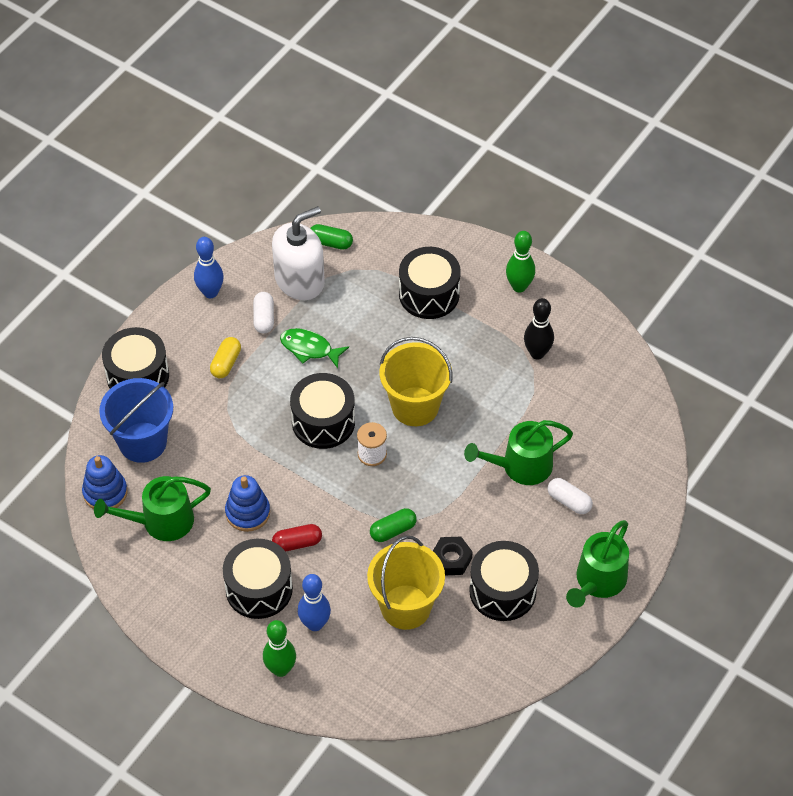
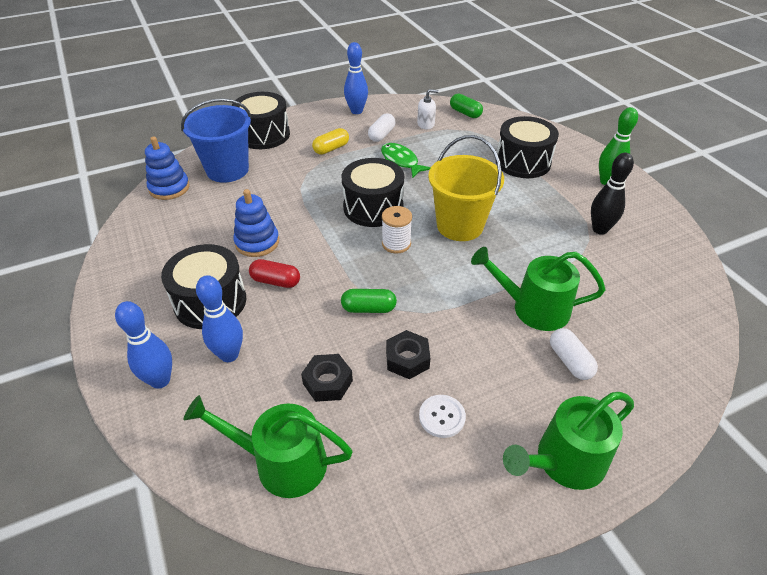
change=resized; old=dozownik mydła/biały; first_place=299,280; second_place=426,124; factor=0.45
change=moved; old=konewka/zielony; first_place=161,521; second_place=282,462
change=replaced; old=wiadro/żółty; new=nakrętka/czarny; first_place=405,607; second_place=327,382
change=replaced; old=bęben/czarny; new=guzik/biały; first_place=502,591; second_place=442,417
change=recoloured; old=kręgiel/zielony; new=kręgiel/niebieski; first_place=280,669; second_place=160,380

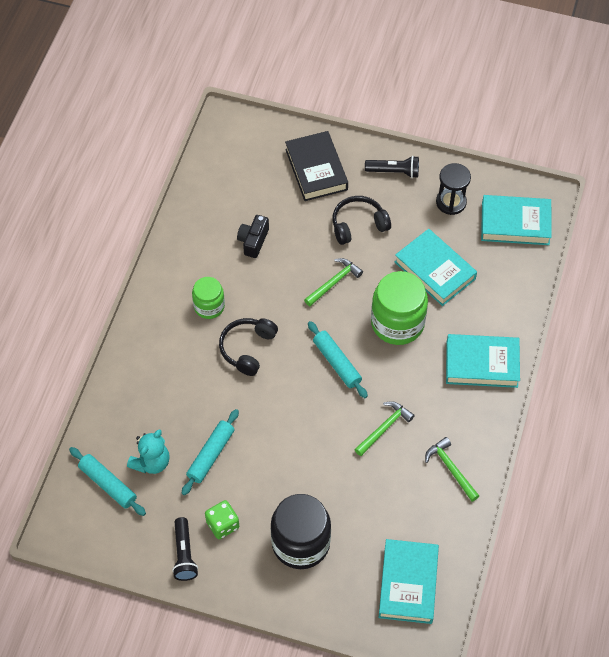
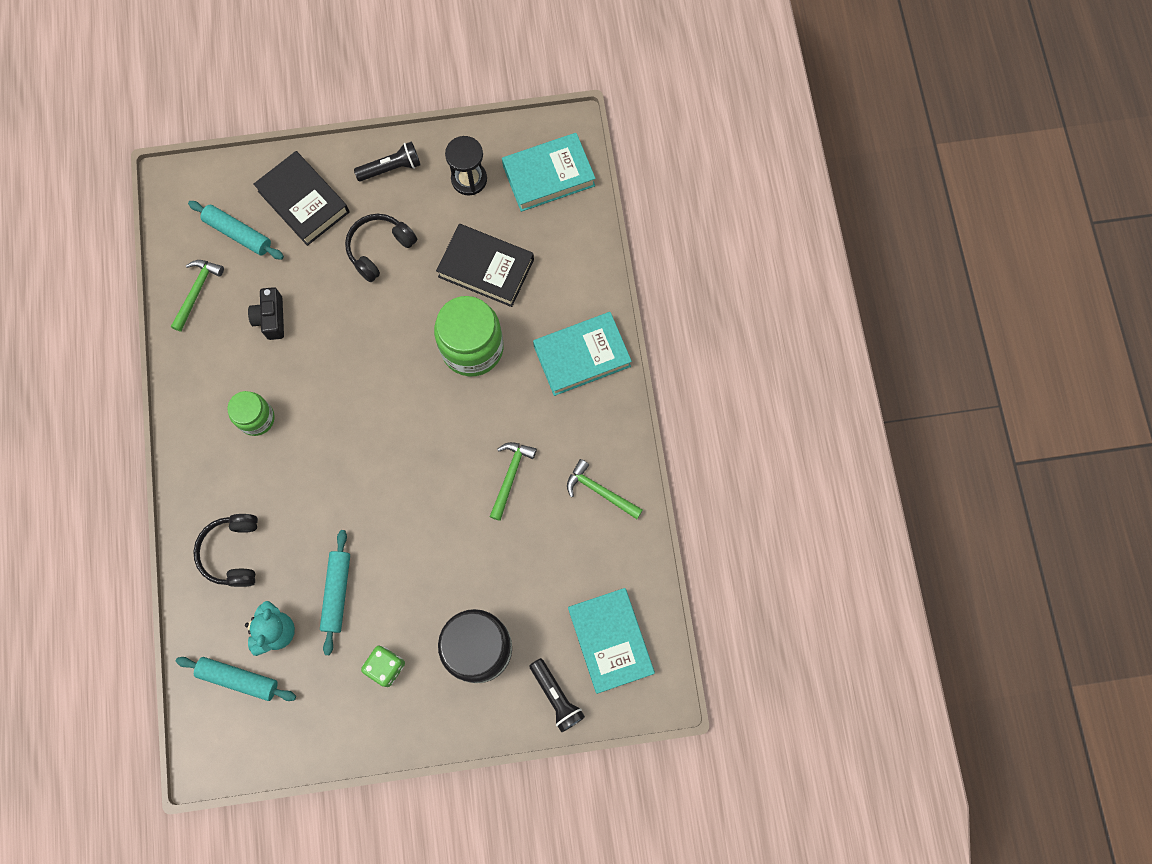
change=recoloured; old=książka/turkusowy; new=książka/czarny; first_place=435,270; second_place=486,268
change=moved; old=młotek/zielony; first_place=334,282; second_place=197,292
change=moved; old=słuchawki/czarny; first_place=247,348; second_place=233,552
change=moved; old=wałek do ciasta/turkusowy; first_place=337,363; second_place=238,234
change=moved; old=latarka/czarny; first_place=184,554; second_place=556,696

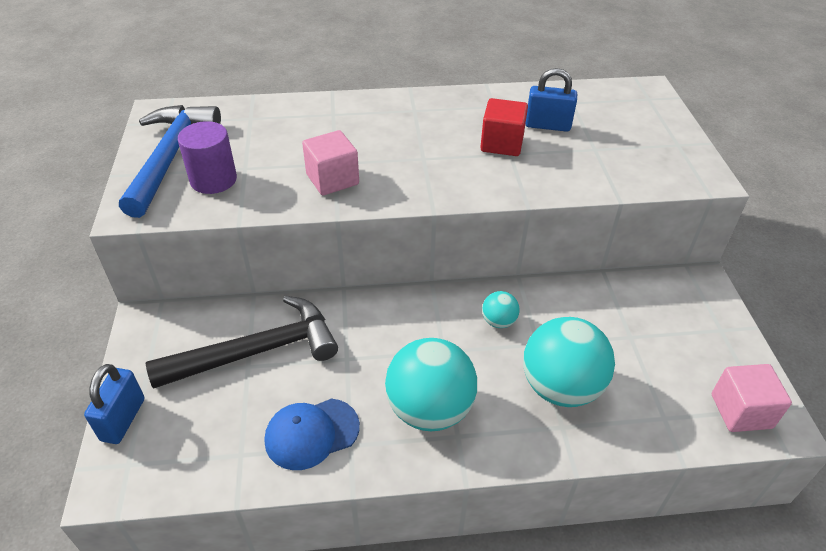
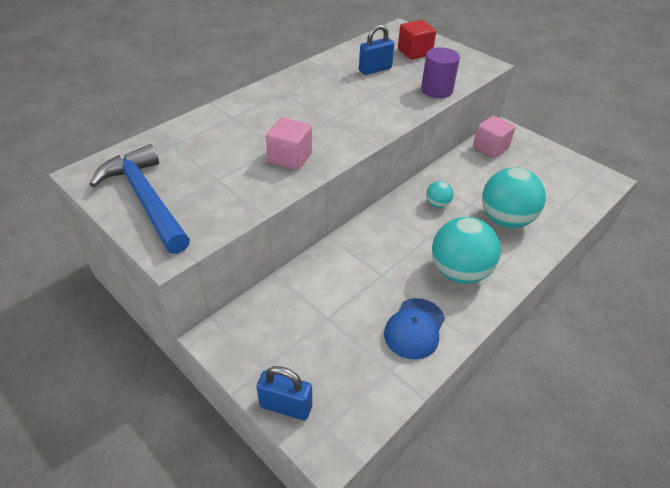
change=moved; old=sześcian/czerwony; first_place=502,144; second_place=414,52
change=moved; old=walec/fioletowy; first_place=213,180; second_place=436,90
change=removed; old=młotek/czarny; first_place=256,351
change=turned; old=kłódka/niebieski; first_place=123,419; second_place=286,406; degrees=-45
change=moved; old=sześcian/różowy; first_place=741,411; second_place=490,148

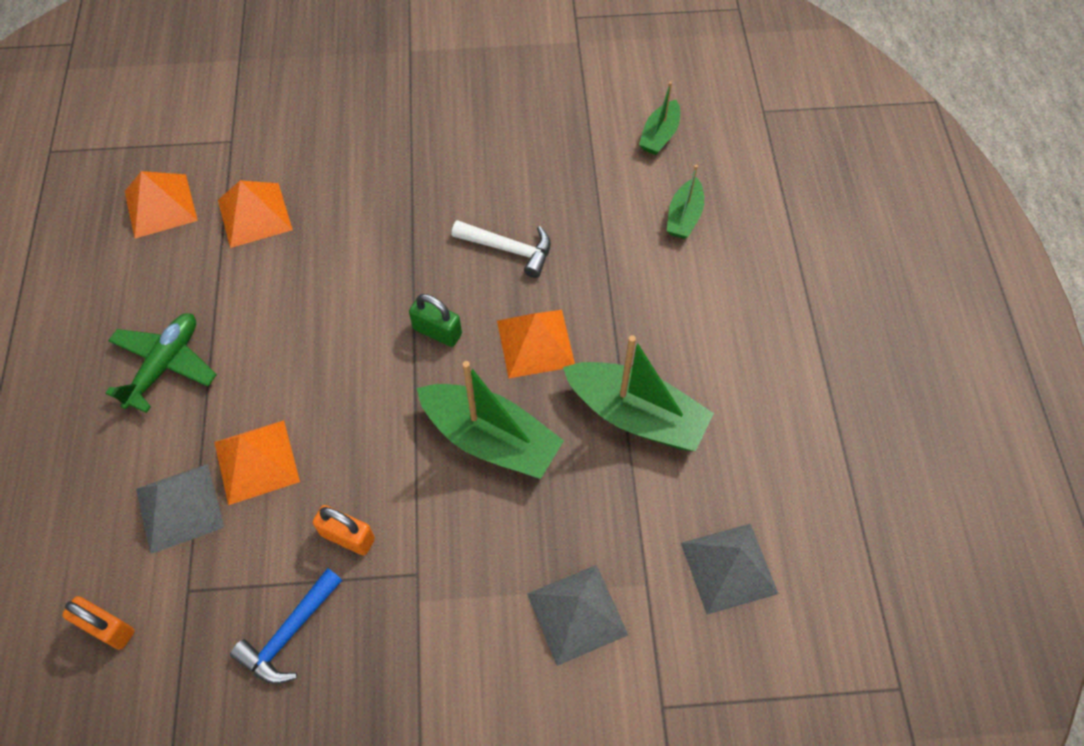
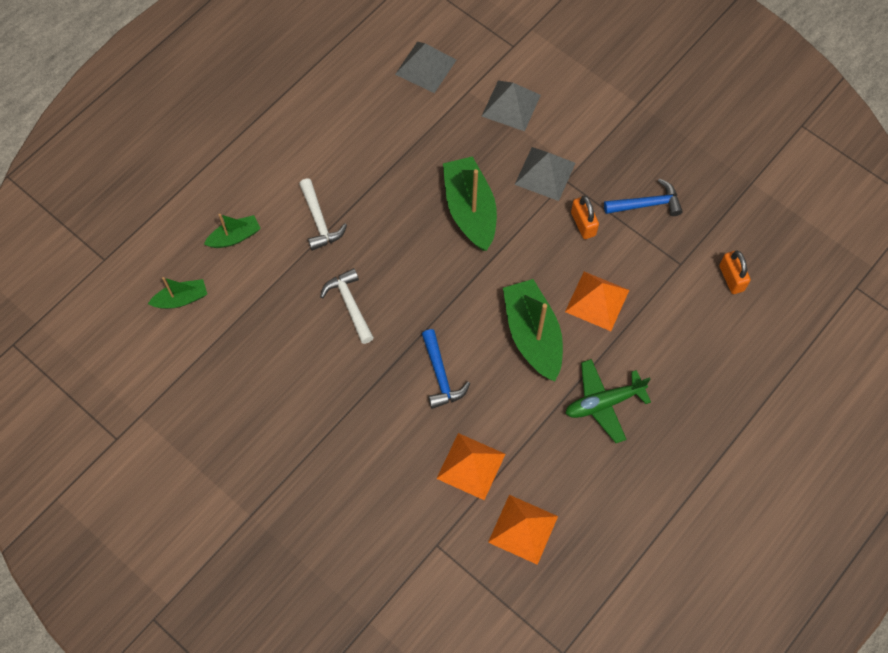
change=removed; old=kłódka/zielony; first_place=437,332
change=removed; old=piramida/pomarańczowy; first_place=535,343
change=moved; old=łódka/zielony; first_place=636,415; second_place=532,335
change=moved; old=piramida/szary; first_place=179,507; second_place=545,173
change=added; new=młotek/biały; second_place=319,221
change=added; new=młotek/niebieski; second_place=441,376

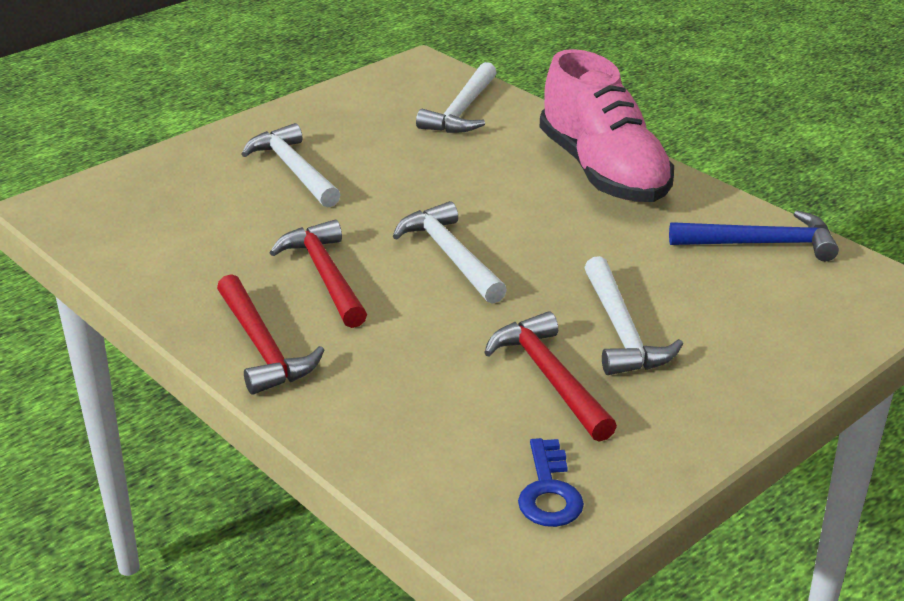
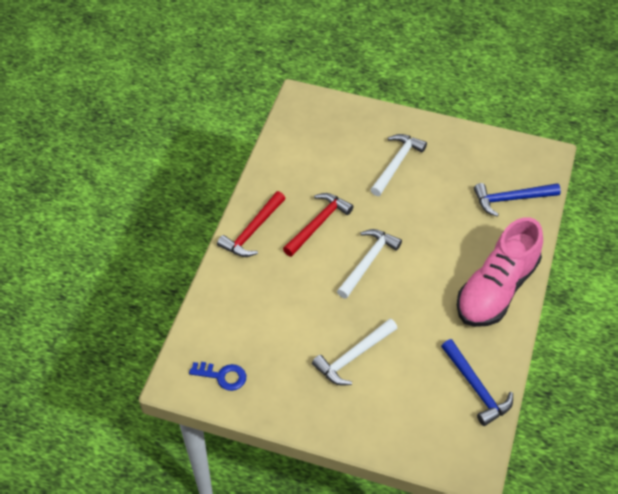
change=recoloured; old=młotek/biały; new=młotek/niebieski; first_place=462,111; second_place=511,199
change=removed; old=młotek/czerwony; first_place=550,377
change=turned; old=klucz/niebieski; first_place=549,492; second_place=222,376; degrees=-135

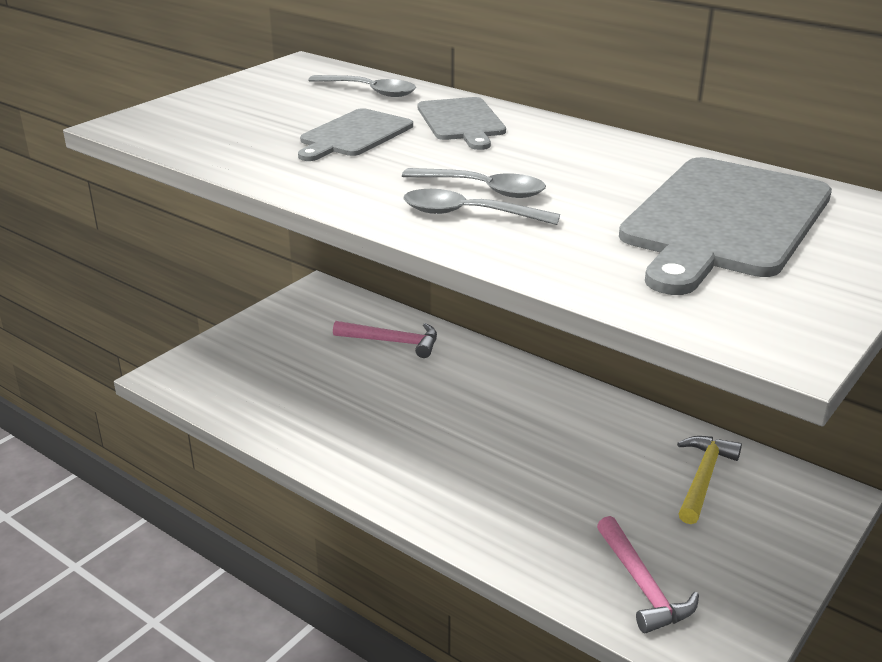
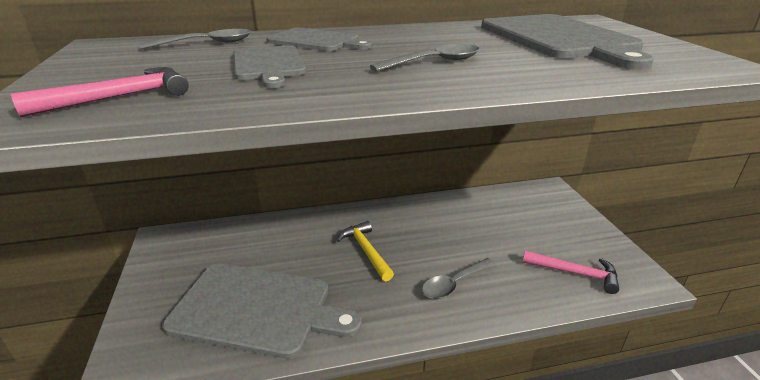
change=moved; old=łyżka/szary; first_place=468,214; second_place=454,284
change=moved; old=młotek/różowy; first_place=393,342; second_place=120,97
change=moved; old=młotek/żółty; first_place=703,478; second_place=366,251
change=added; new=deska do krojenia/szary; second_place=257,309

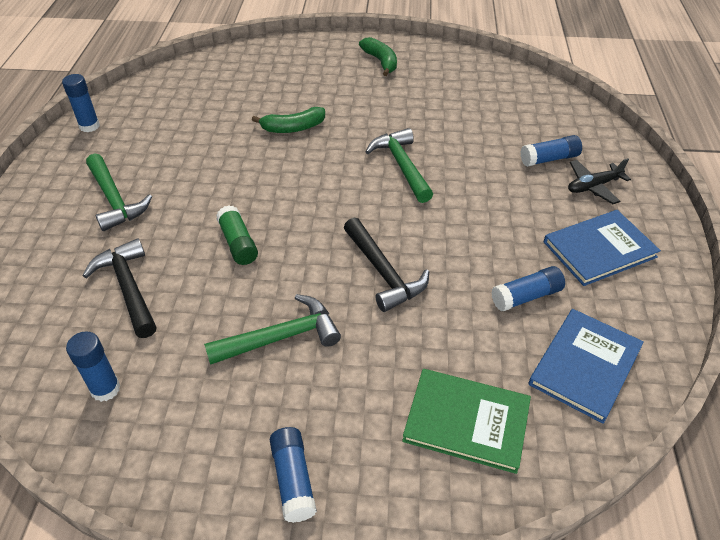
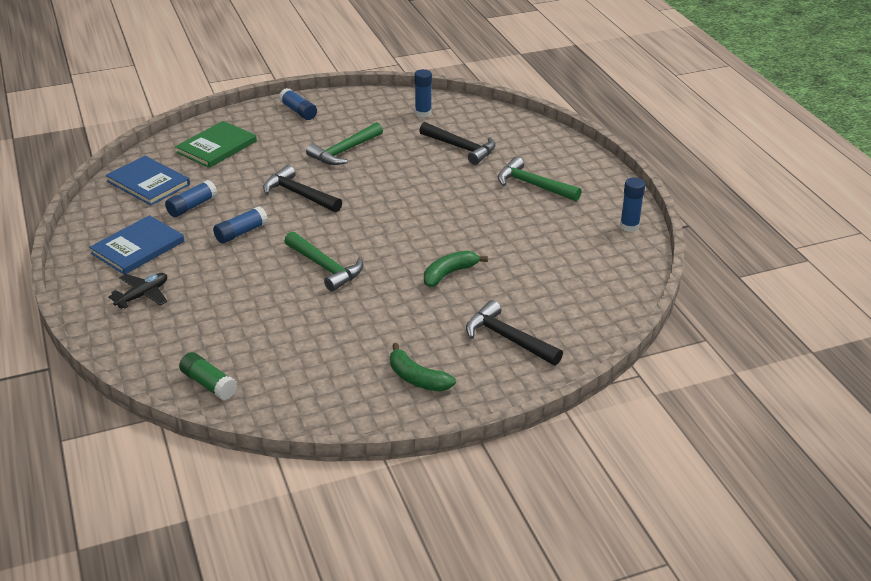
change=moved; old=klej w sztyfcie/niebieski; first_place=549,159; second_place=241,233
change=moved; old=klej w sztyfcie/zielony; first_place=238,243; second_place=209,384
change=turned; old=książka/niebieski; first_place=585,366; second_place=148,183; degrees=-60
change=turned; old=książka/zielony; first_place=466,421; second_place=216,147; degrees=-45
change=added; new=młotek/czarny; second_place=508,338

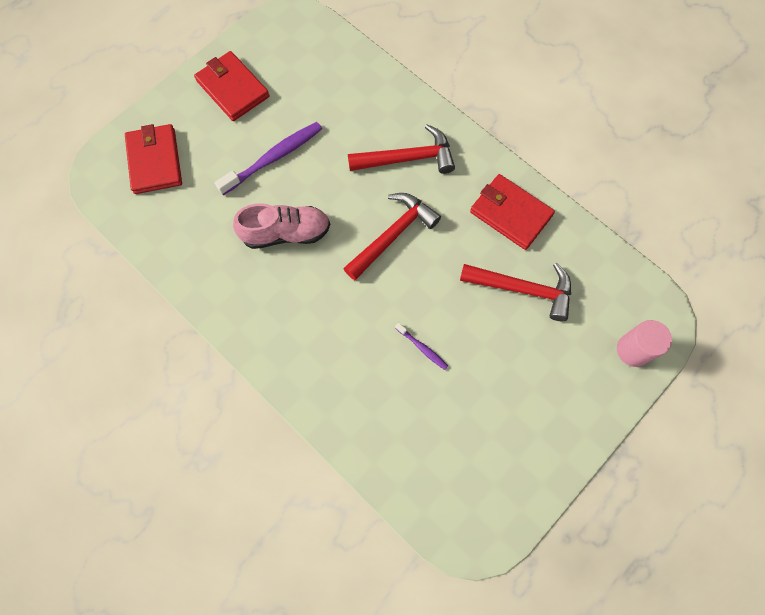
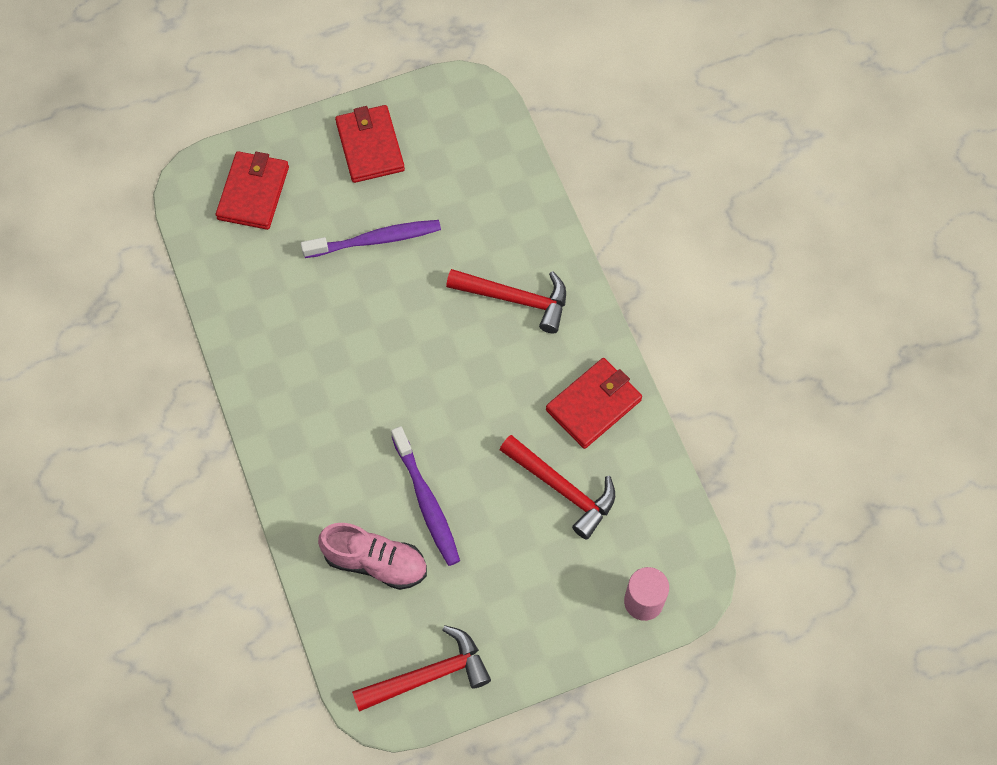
change=turned; old=portfel/czerwony; first_place=510,213; second_place=593,405; degrees=75
change=moved; old=młotek/czerwony; first_place=393,235; second_place=429,675
change=moved; old=but/różowy; first_place=286,233; second_place=375,562
change=resized; old=szczoteczka do zębów/fioletowy; first_place=422,348; second_place=426,502; factor=2.04

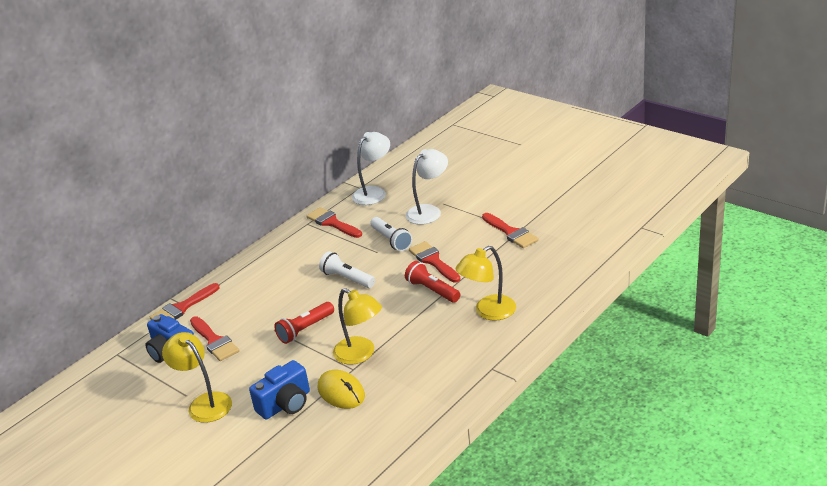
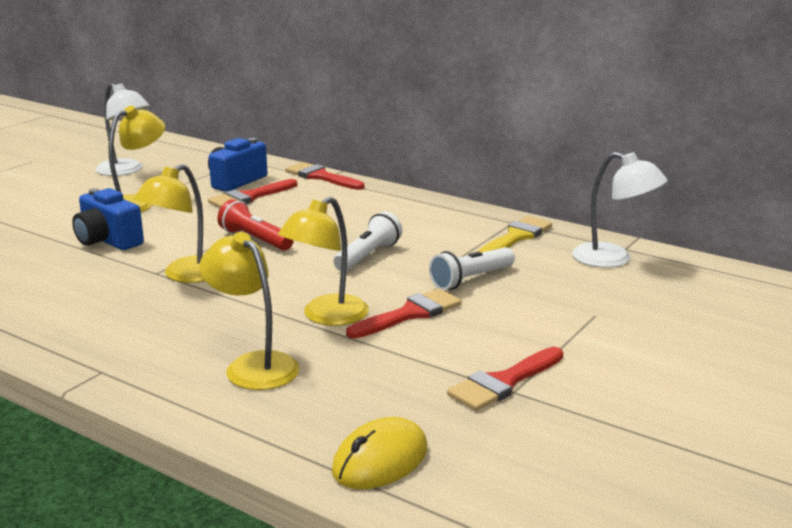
change=moved; old=lampka/biały; first_place=429,211; second_place=125,171
change=recoloured; old=pędzel/czerwony; new=pędzel/żółty; first_place=332,223; second_place=516,237
change=replaced; old=latarka/czerwony; new=lampka/żółty; first_place=432,290; second_place=326,317
change=moved; old=myszka/żółty; first_place=341,392; second_place=380,460

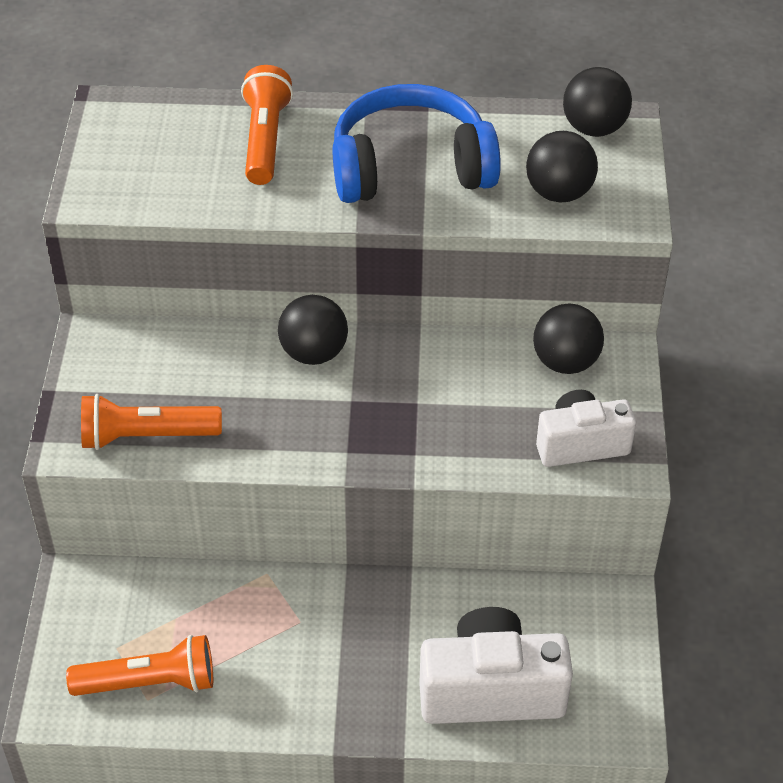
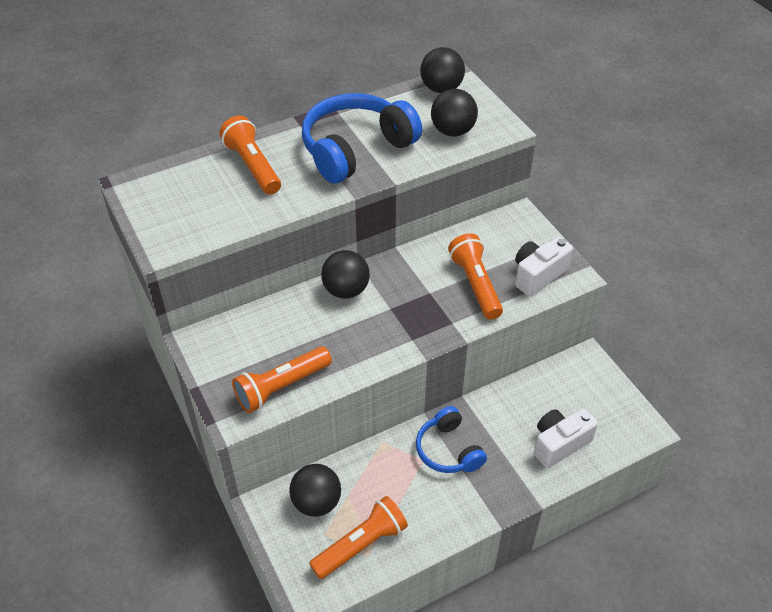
change=moved; old=piłka/czarny; first_place=565,362; second_place=316,502
change=resized; old=aparat fotograficzny/biały; first_place=491,690; second_place=559,444; factor=0.65
change=added; new=latarka/pomarańczowy; second_place=475,284
change=added; new=słuchawki/niebieski; second_place=448,450

